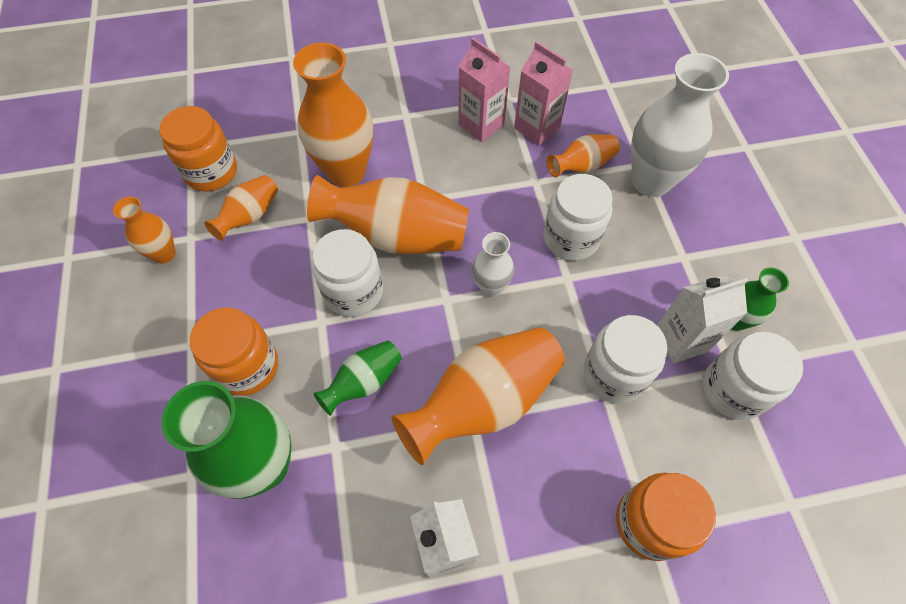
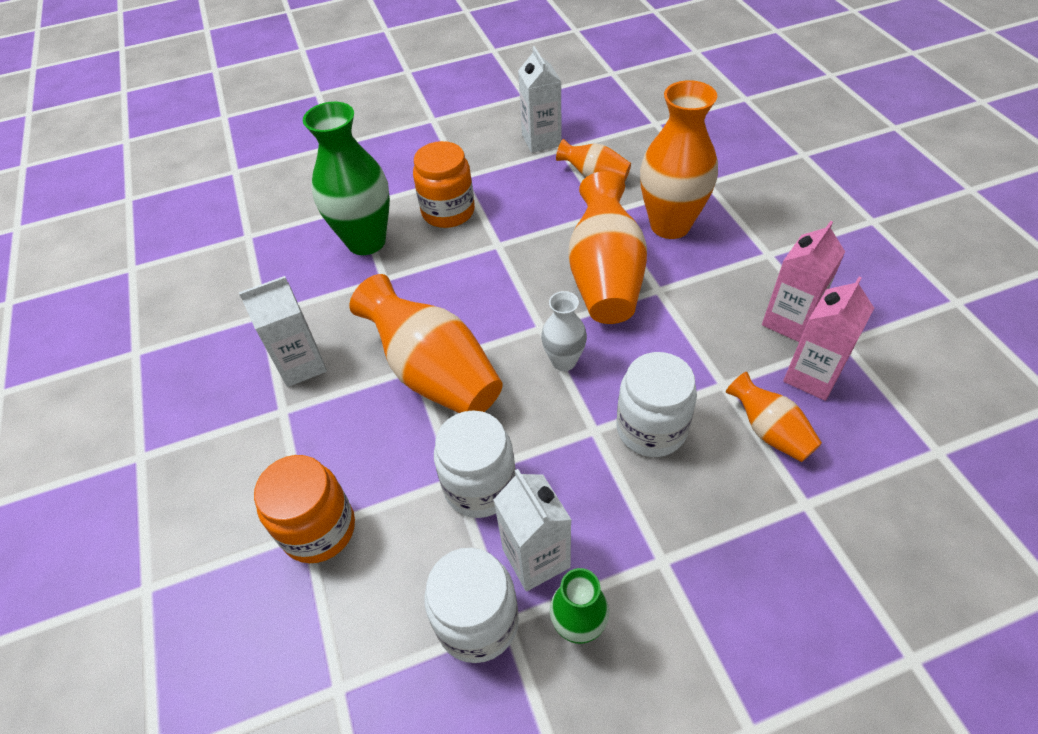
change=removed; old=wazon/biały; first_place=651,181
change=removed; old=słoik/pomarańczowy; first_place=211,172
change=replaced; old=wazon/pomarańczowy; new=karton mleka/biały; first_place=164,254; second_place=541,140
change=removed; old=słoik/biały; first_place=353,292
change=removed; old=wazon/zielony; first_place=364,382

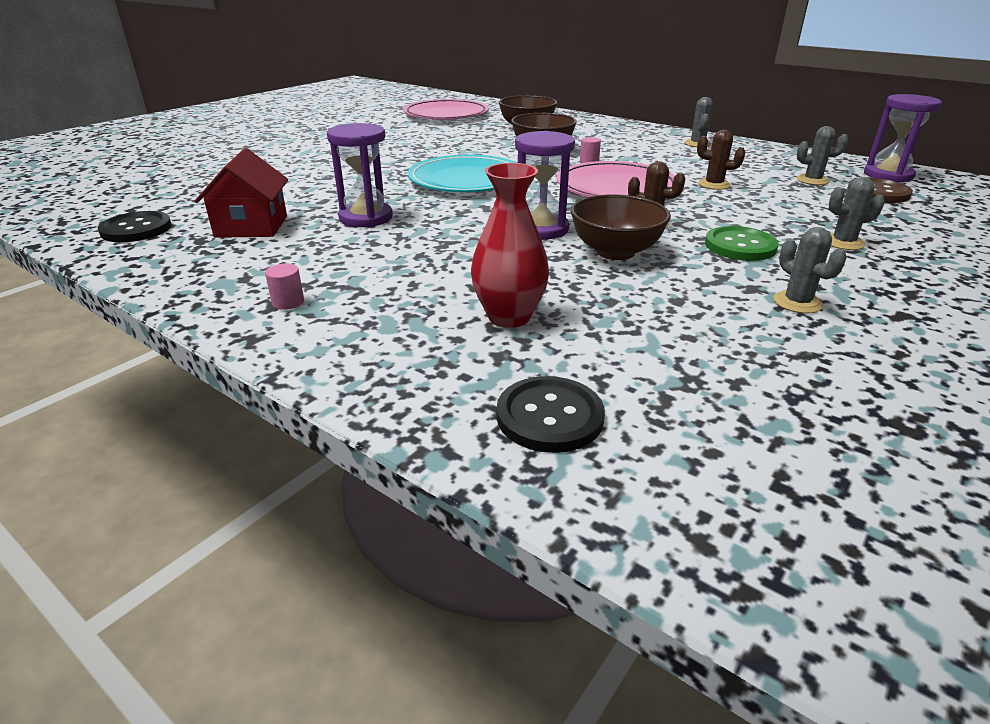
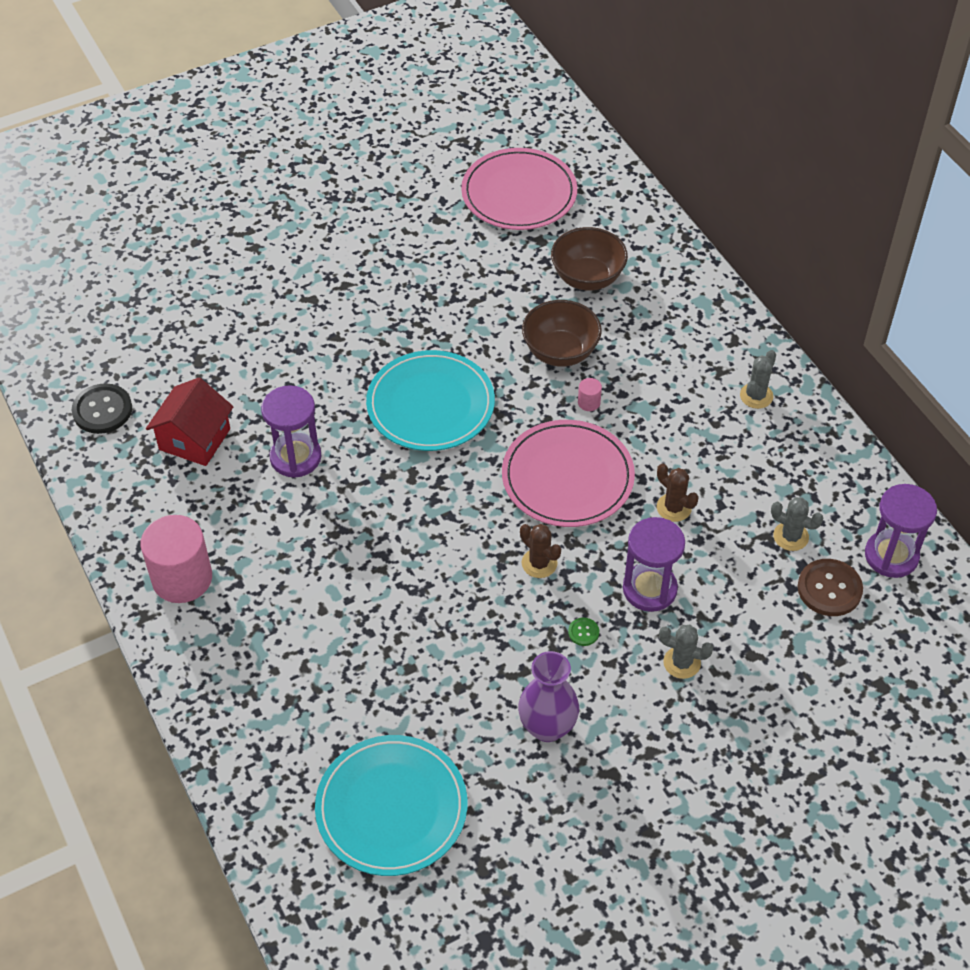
change=moved; old=klepsydra/fioletowy; first_place=541,229; second_place=649,589
change=removed; old=wazon/czerwony; first_place=509,317
change=removed; old=miska/brązowy; first_place=615,252
change=resized; old=guzik/zielony; first_place=740,246; second_place=583,632; factor=0.48
change=replaced; old=kaktus/szary; new=wazon/fioletowy; first_place=797,302; second_place=547,727
change=resized; old=walec/różowy; first_place=288,302; second_place=182,578; factor=2.47
change=removed; old=guzik/czarny; first_place=549,416
change=added; new=talerz/turkusowy; second_place=391,808

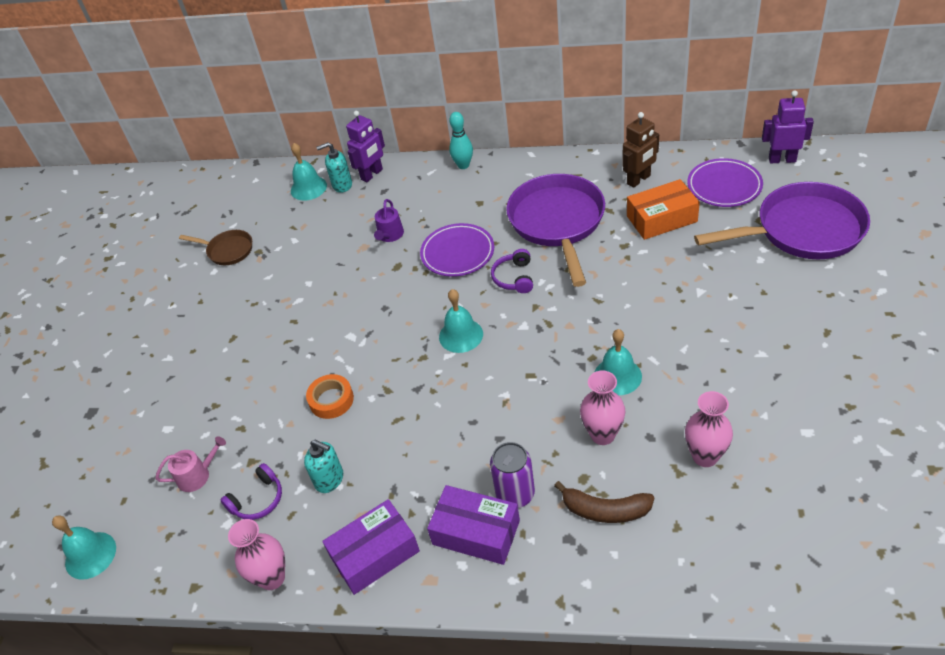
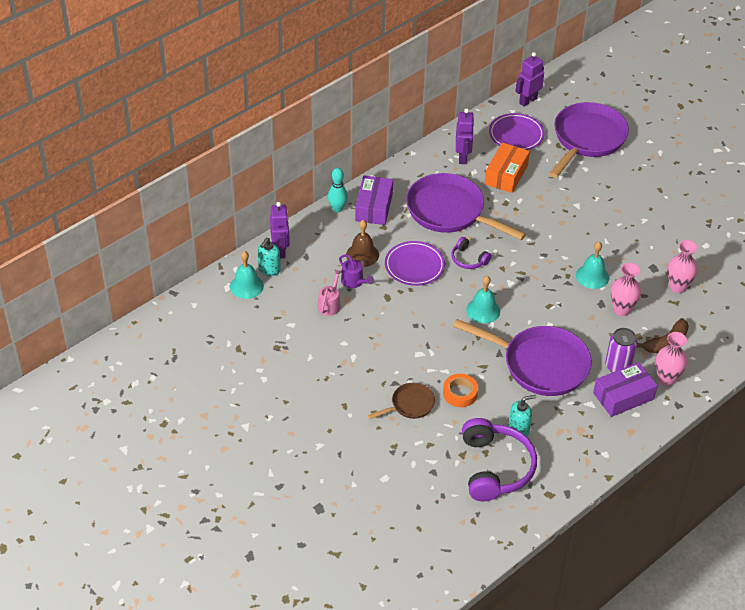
change=recoloured; old=robot/brązowy; new=robot/fioletowy; first_place=639,180; second_place=463,157
change=moved; old=patelnia/brązowy; first_place=228,250; second_place=410,405
change=moved; old=konewka/różowy; first_place=197,475; second_place=330,304
change=resized; old=słuchawki/fioletowy; first_place=257,500; second_place=495,467; factor=2.0
change=moved; old=pudełko/fioletowy; first_place=374,554; second_place=374,207
change=removed; old=dzwonek/turkusowy; first_place=90,555
change=moved; old=wazon/różowy; first_place=272,578; second_place=666,379
change=added; new=dzwonek/brązowy; second_place=362,255
change=added; new=patelnia/fioletowy; second_place=540,364

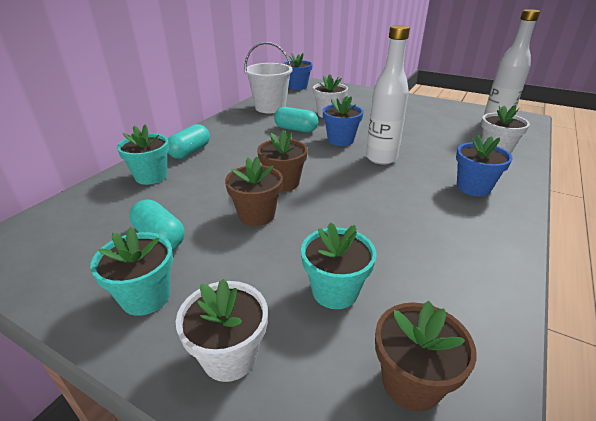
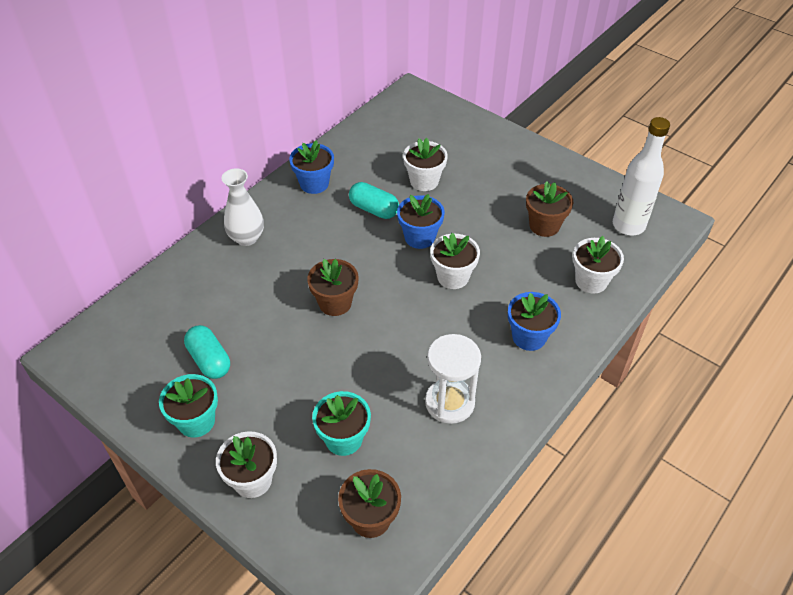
change=replaced; old=butelka/biały; new=doniczka/biały; first_place=381,158; second_place=453,277
change=removed; old=wiadro/biały; first_place=270,108
change=moved; old=doniczka/niebieski; first_place=297,87; second_place=314,184
change=replaced; old=kapsułka/turkusowy; new=wazon/biały; first_place=190,152; second_place=246,238
change=removed; old=doniczka/turkusowy; first_place=151,176
change=moved; old=doniczka/brązowy; first_place=256,215; second_place=544,226
change=added; new=klepsydra/biały; second_place=450,402

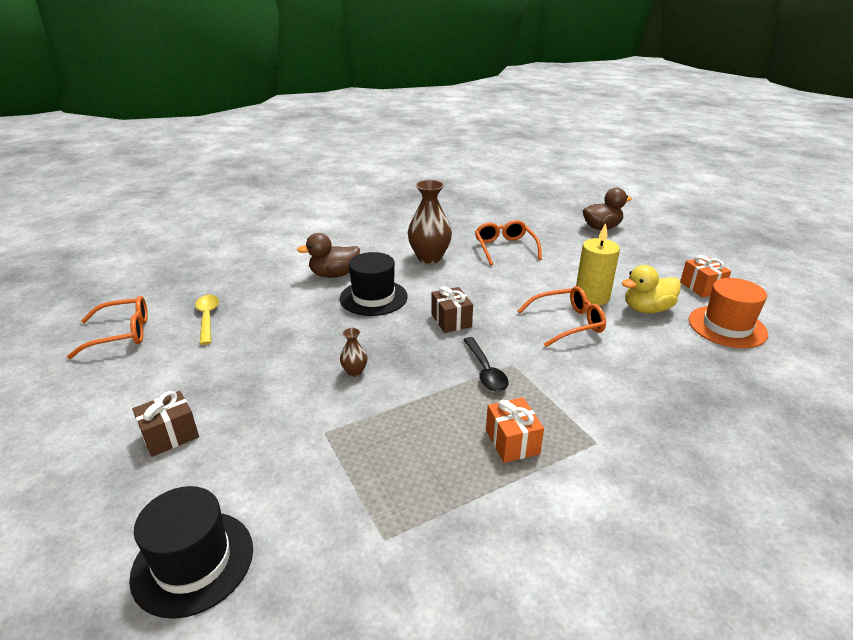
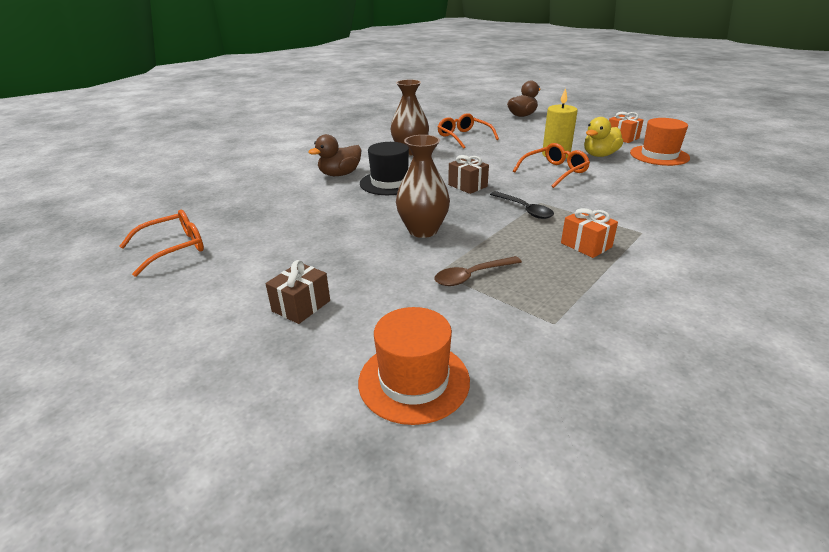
change=removed; old=łyżka/żółty; first_place=207,318
change=resized; old=wazon/brązowy; first_place=354,372; second_place=423,230; factor=2.15
change=recoloured; old=kapelusz/czarny; new=kapelusz/pomarańczowy; first_place=193,562; second_place=414,381
change=added; new=łyżka/brązowy; second_place=472,276

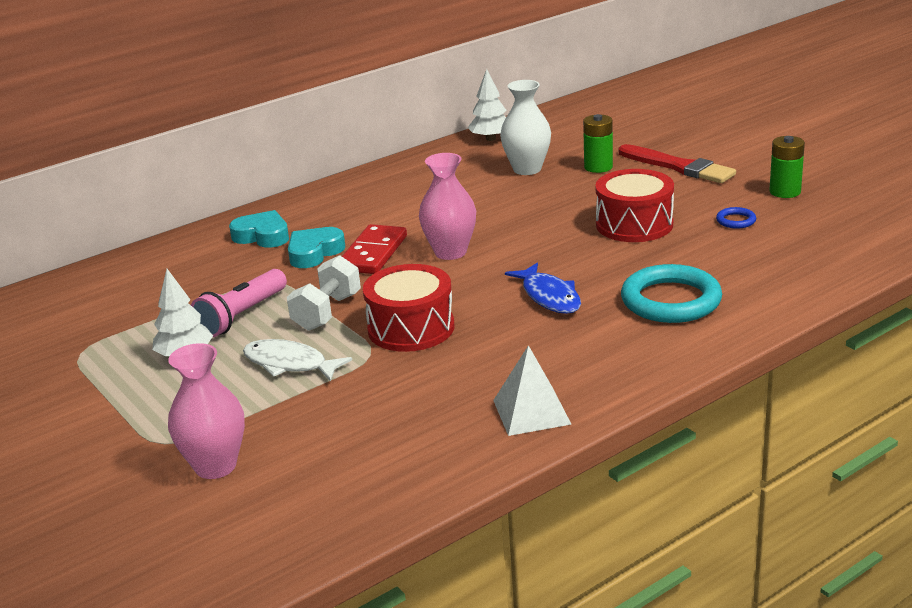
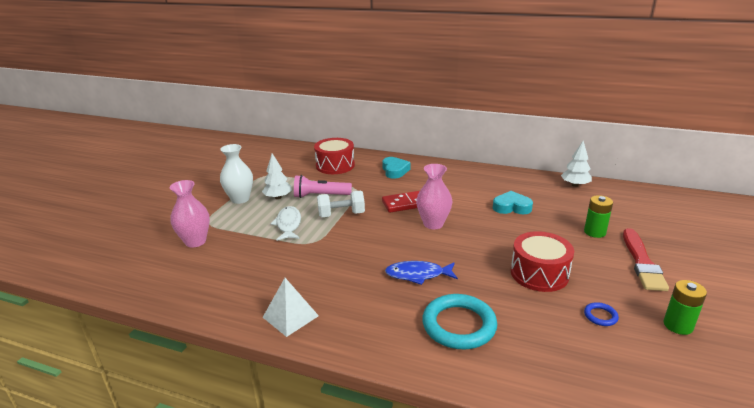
change=moved; old=wazon/biały; first_place=527,169; second_place=240,199
change=moved; old=serce/turkusowy; first_place=314,253; second_place=511,207
change=turned; old=ryba/niebieski; first_place=549,297; second_place=418,275; degrees=60
change=moved; old=bęben/czerwony; first_place=411,328; second_place=335,165

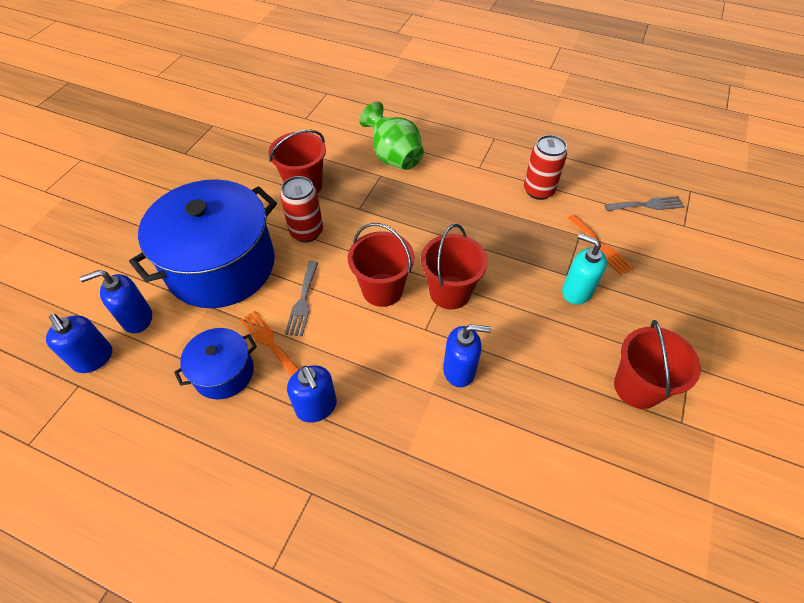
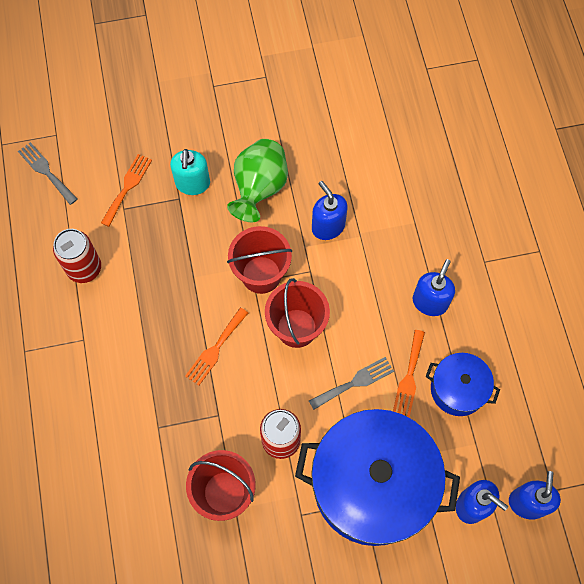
change=moved; old=wazon/zielony; first_place=394,158; second_place=259,188
change=removed; old=wiadro/czerwony; first_place=637,387
change=added; new=widelec/pomarańczowy; second_place=215,349

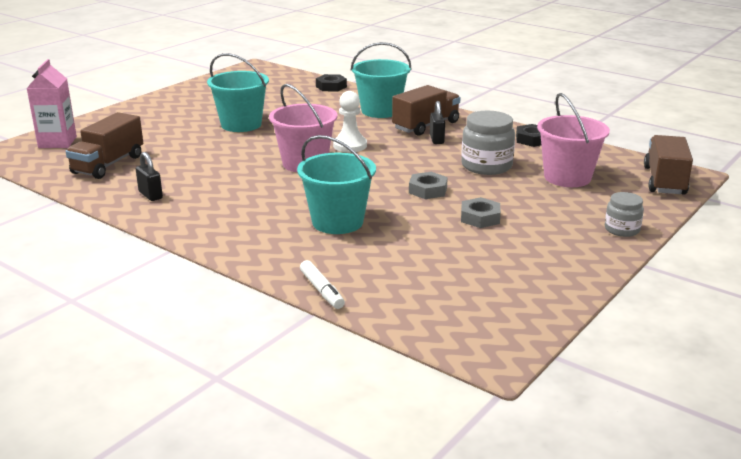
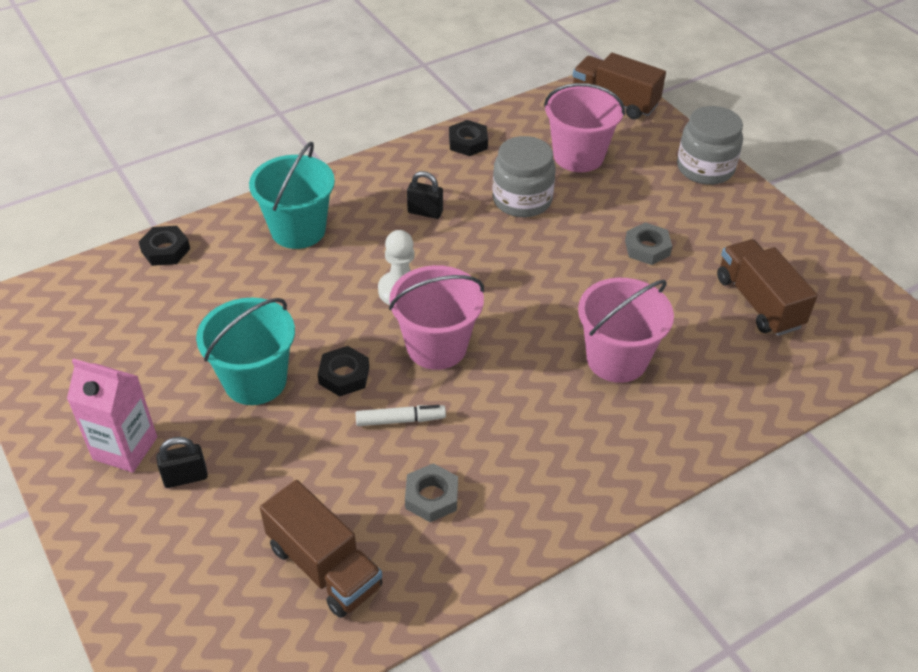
change=moved; old=karton mleka/różowy; first_place=57,142; second_place=125,448
change=moved; old=ciężarówka/brązowy; first_place=426,125; second_place=758,302
change=recoloured; old=wiadro/turkusowy; new=wiadro/różowy; first_place=337,222; second_place=616,359
change=moved; old=kłódka/czarny; first_place=150,195; second_place=185,477
change=moved; old=nakrętka/szary; first_place=428,190; second_place=431,497
change=resized; old=słoik/szary; first_place=622,229; second_place=705,168; factor=1.7
change=moved; old=flamaster/biały; first_place=321,290; second_place=400,420
change=added; new=nakrętka/czarny; second_place=344,375

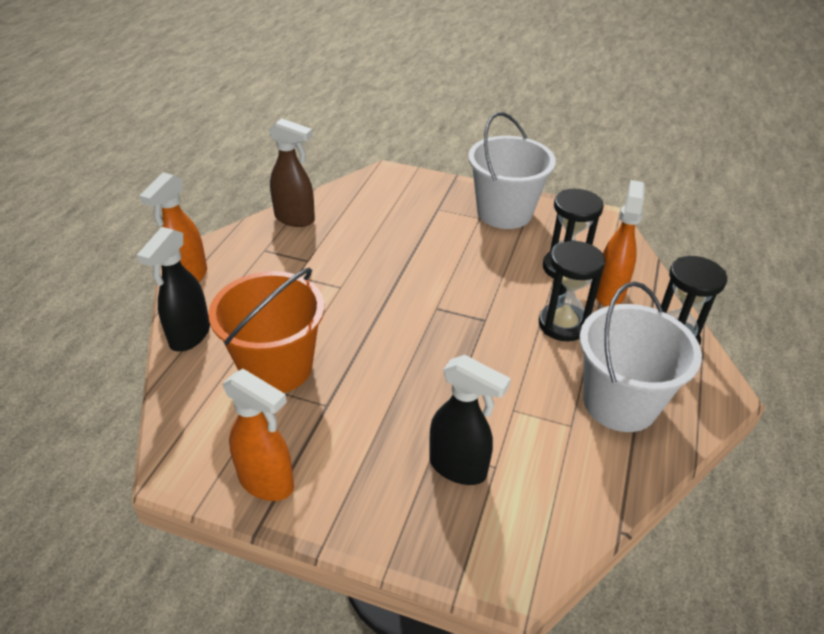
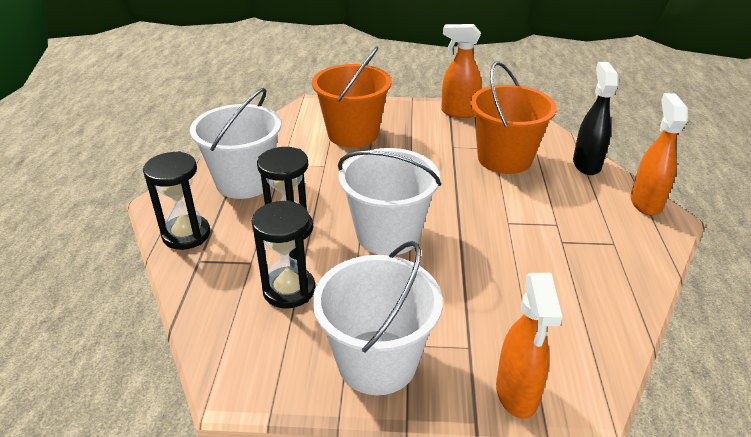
change=removed; old=spryskiwacz/brązowy; first_place=295,219
change=moved; old=spryskiwacz/pomarańczowy; first_place=609,292; second_place=517,394
change=replaced; old=spryskiwacz/czarny; new=wiadro/pomarańczowy; first_place=458,468; second_place=353,134
change=added; new=wiadro/biały; second_place=388,234

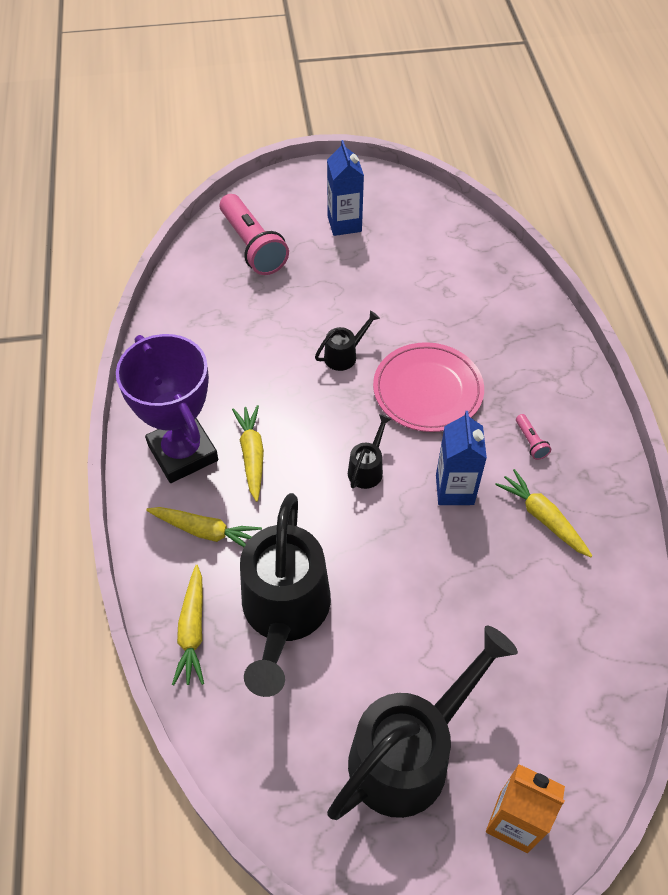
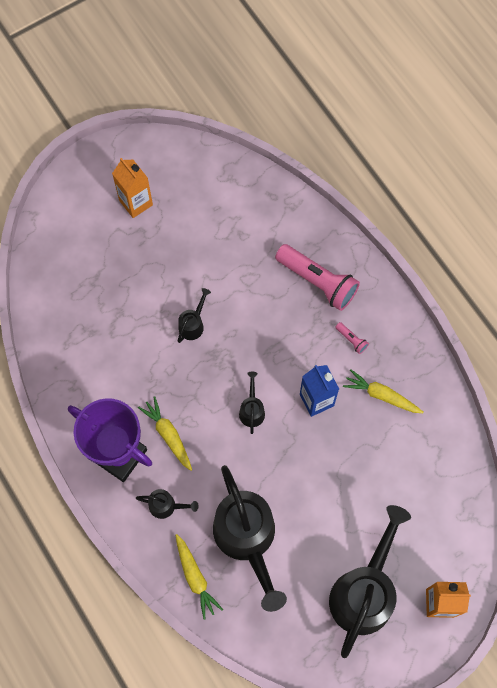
change=recoloured; old=karton mleka/niebieski; new=karton mleka/pomarańczowy; first_place=344,224; second_place=136,202
change=moved; old=latarka/różowy; first_place=253,246; second_place=318,282
change=removed; old=talerz/różowy; first_place=427,390
change=replaced; old=marchewka/żółty; new=konewka/czarny; first_place=205,531; second_place=166,506

